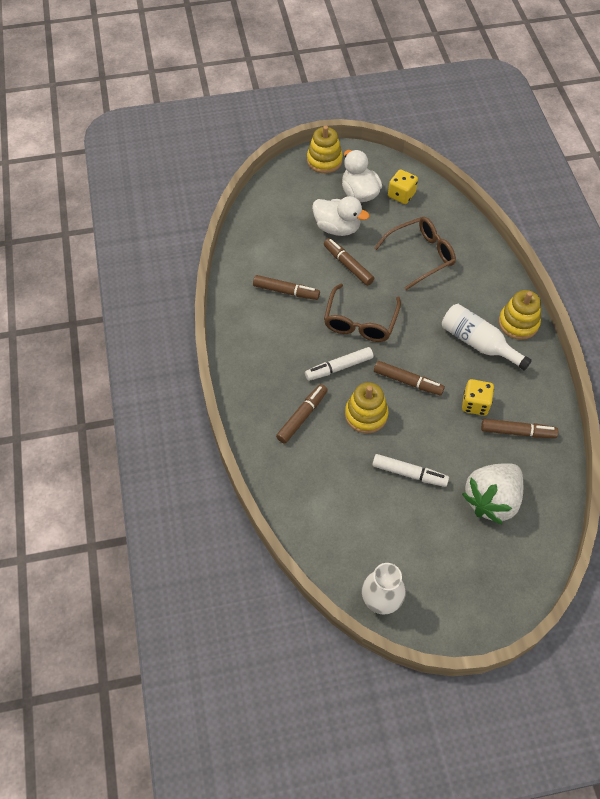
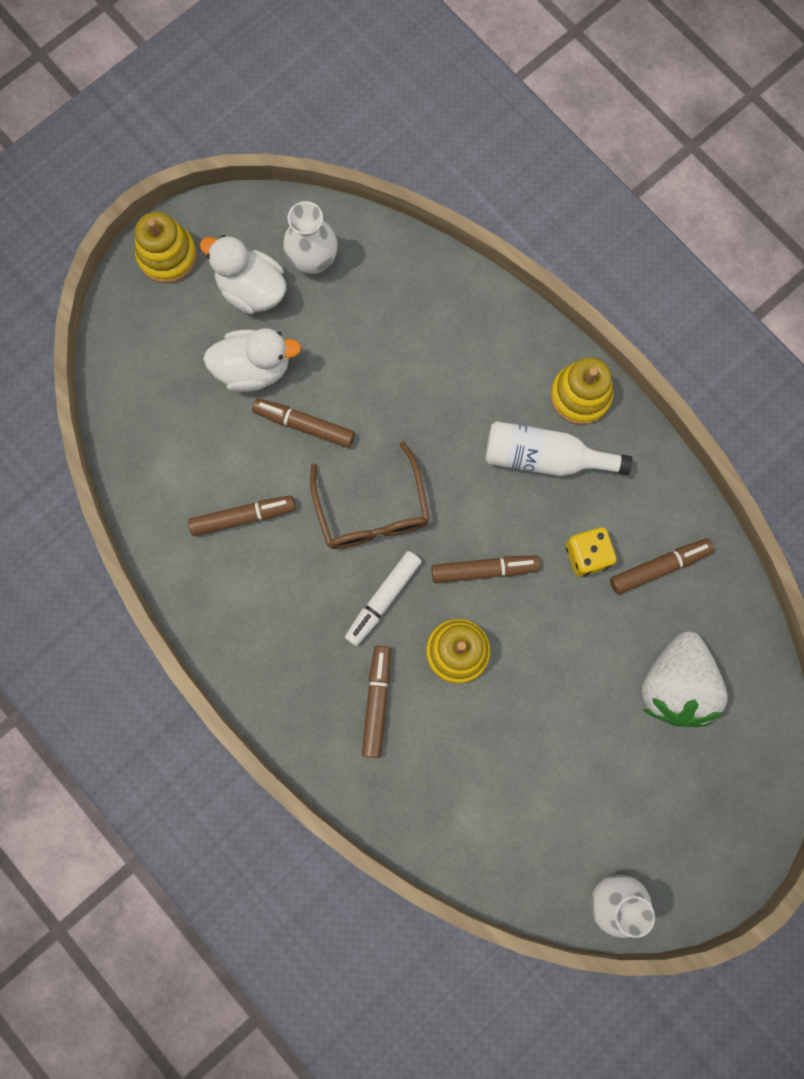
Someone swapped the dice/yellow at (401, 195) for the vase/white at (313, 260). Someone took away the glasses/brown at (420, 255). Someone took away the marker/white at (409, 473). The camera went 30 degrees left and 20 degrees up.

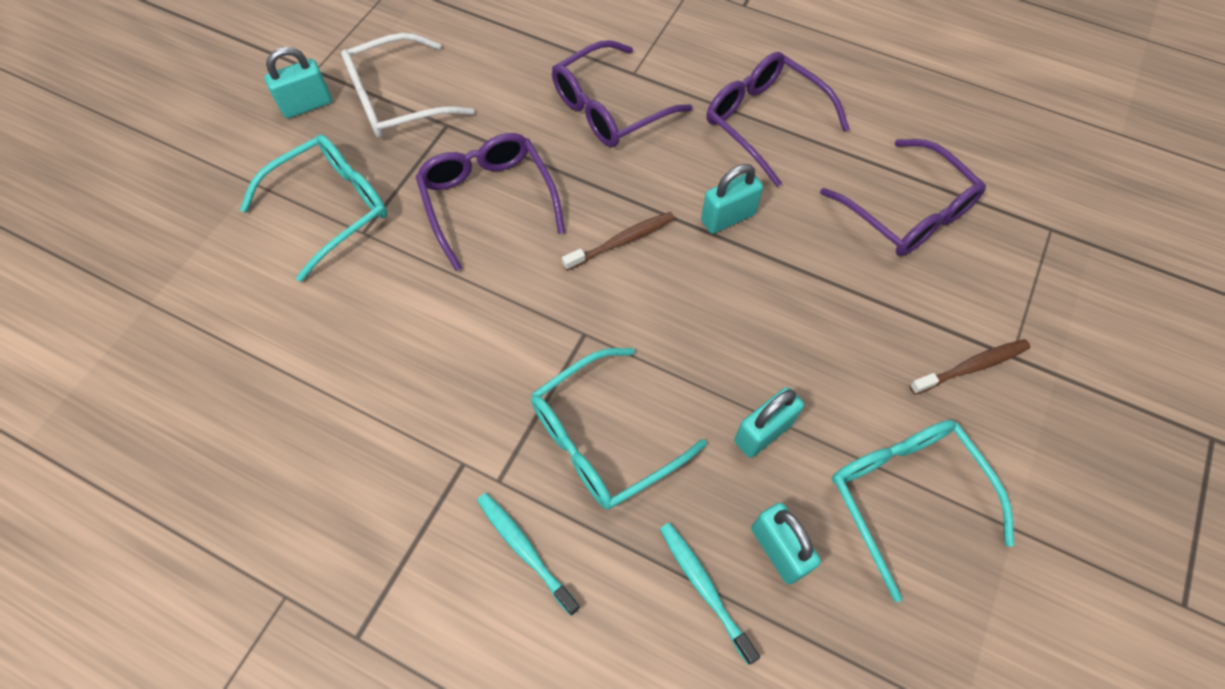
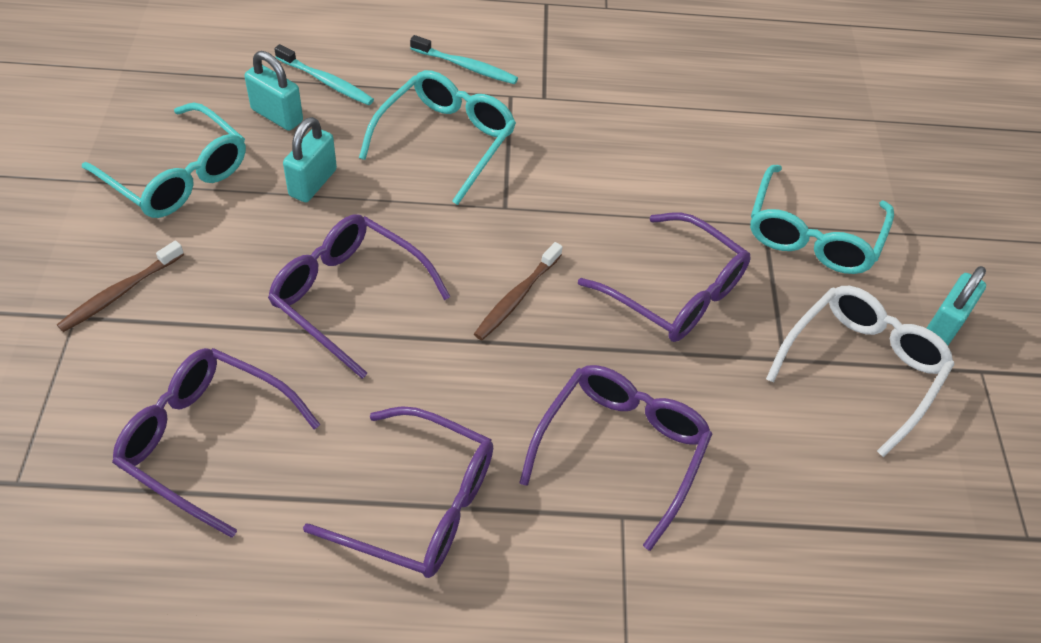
Someone took away the padlock/turquoise at (728, 217). Someone put down the glasses/purple at (347, 295). The camera went 150 degrees right and 10 degrees down.

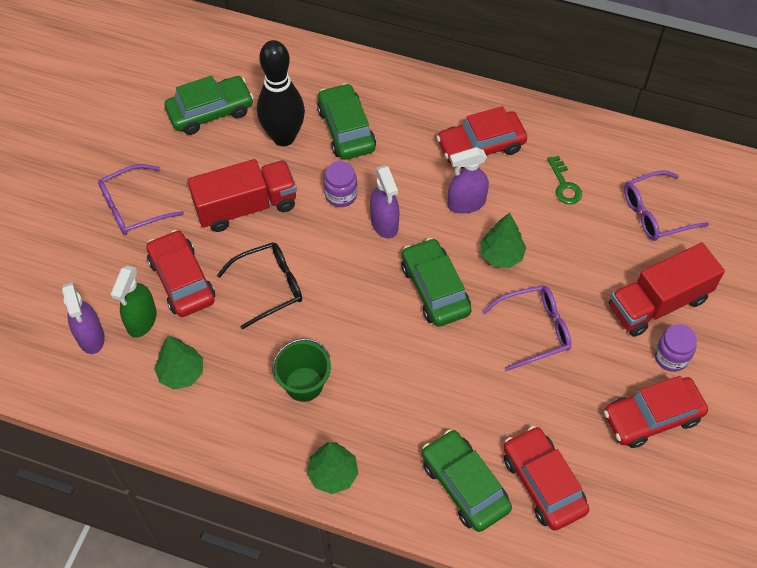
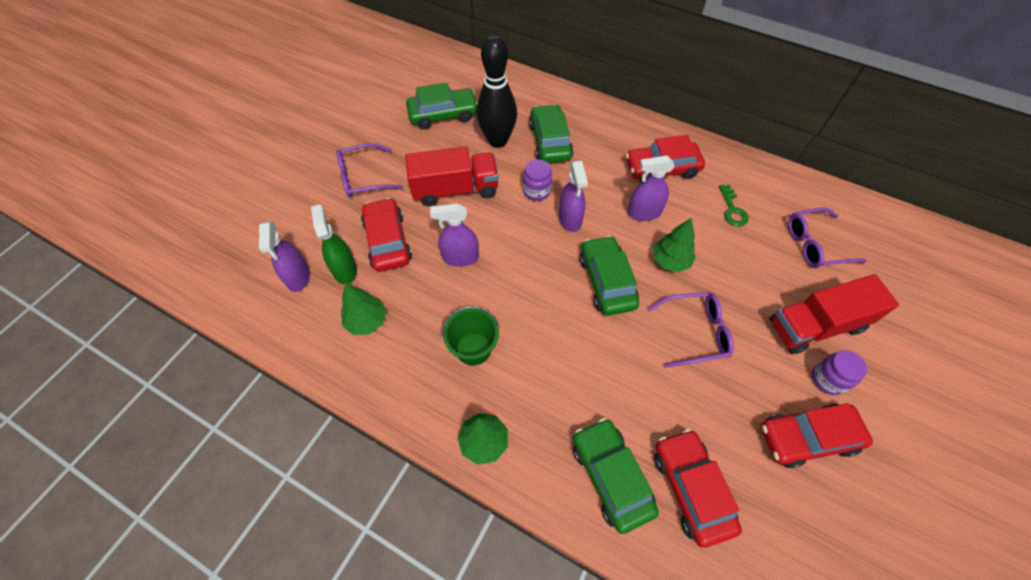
Someone swapped the glasses/black at (269, 287) for the spray bottle/purple at (460, 257). Someone rotated the spray bottle/green at (142, 320) by 135 degrees clockwise. The camera went 10 degrees right and 0 degrees up.

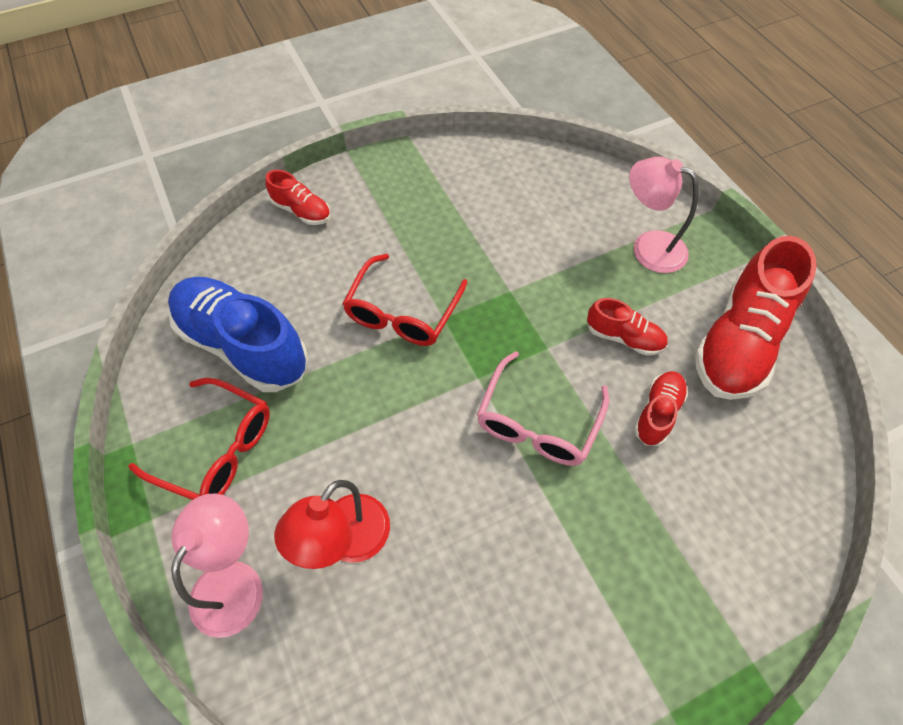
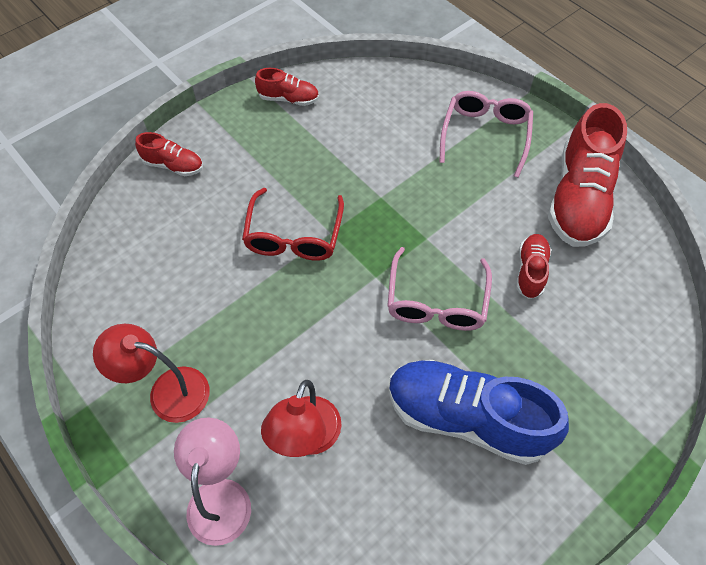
Someone swapped the lamp/pink at (648, 247) for the glasses/pink at (485, 135). Someone carried the shoe/blue from (243, 345) to (466, 418). Someone carried the shoe/red from (624, 338) to (288, 99). Someone swapped the glasses/red at (217, 449) for the lamp/red at (167, 391). The camera went 15 degrees left and 0 degrees up.

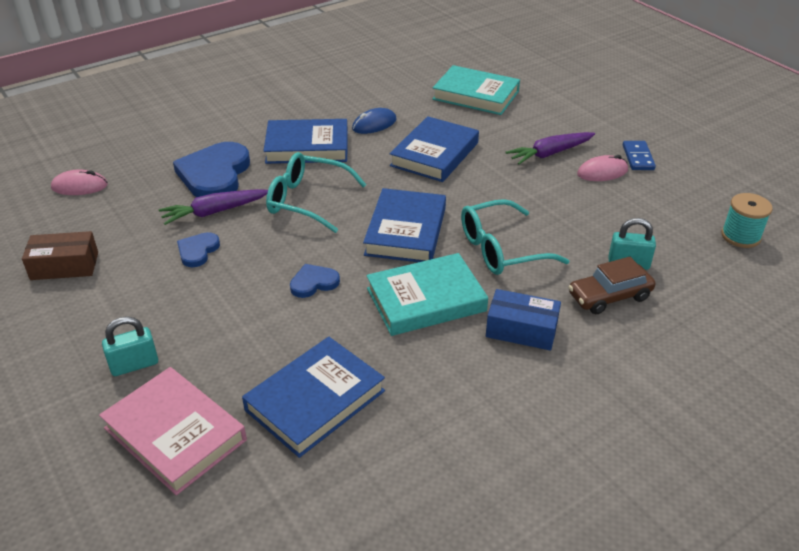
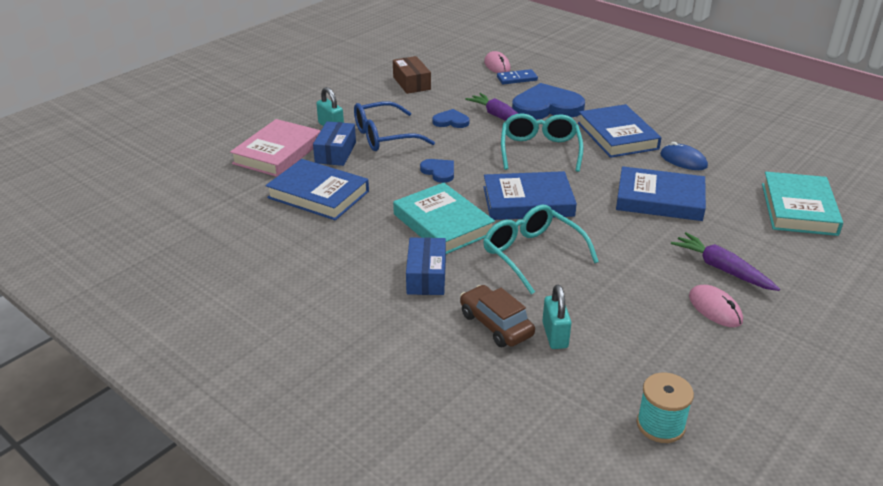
Someone carried the domino/blue from (638, 157) to (517, 79). Someone put down the glasses/blue at (384, 137). Someone put down the box/blue at (335, 152). The camera went 75 degrees right and 5 degrees down.

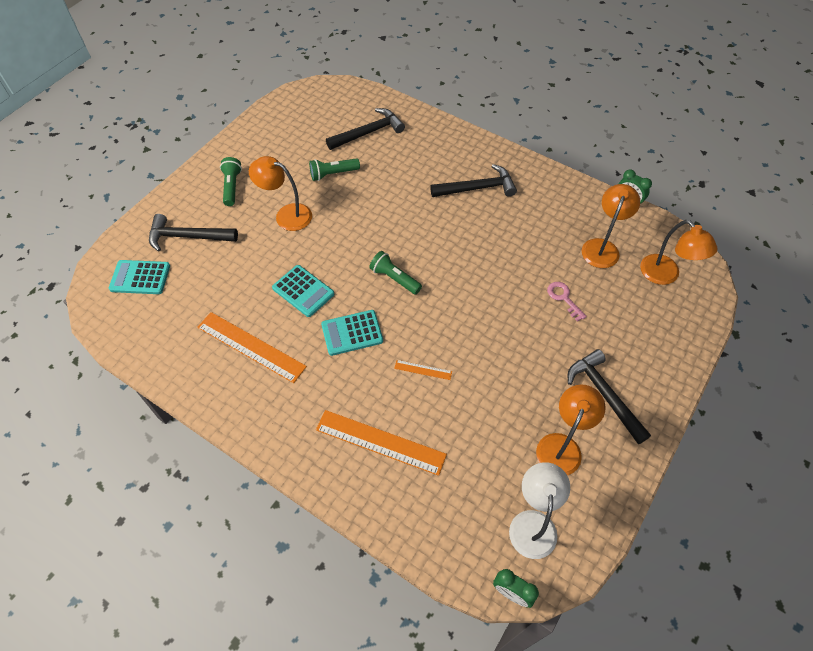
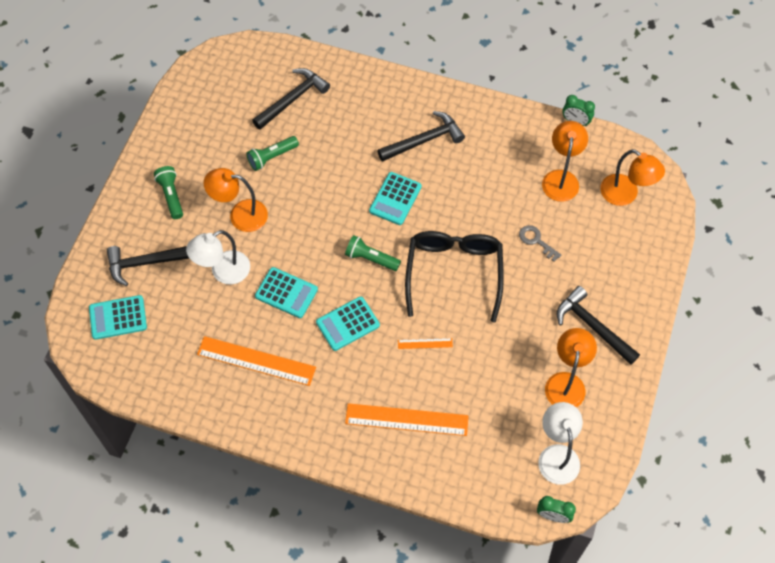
Someone repainted the key/pink at (563, 298), which became the key/grey at (536, 241). Someone put down the calculator/turquoise at (395, 199). Someone put down the lamp/white at (223, 272). Someone put down the glasses/black at (454, 273). The camera went 15 degrees left and 5 degrees up.

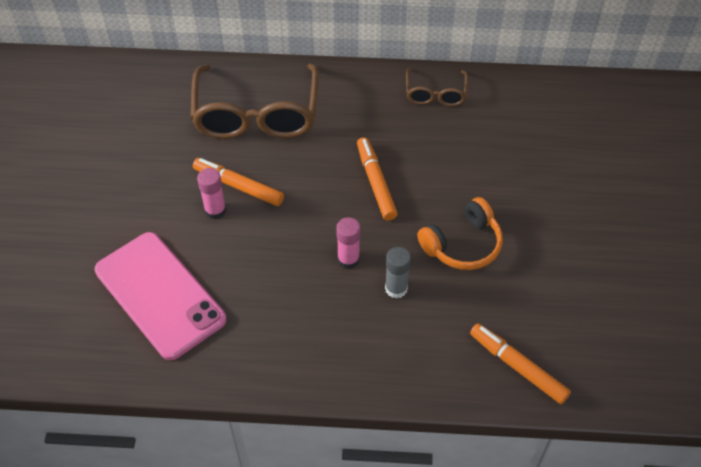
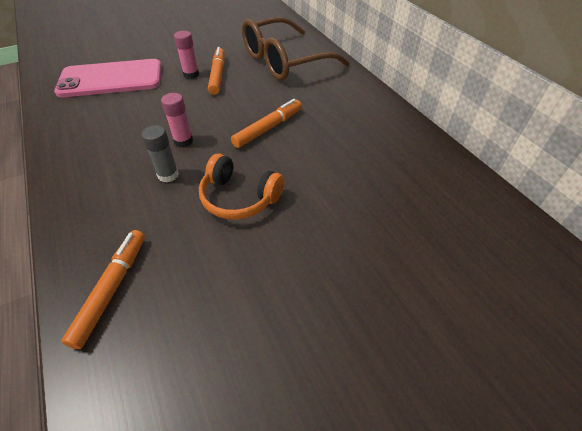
Someone took away the glasses/brown at (435, 93). Someone rotated the phone/pink at (159, 295) by 60 degrees clockwise. The camera went 60 degrees right and 5 degrees down.

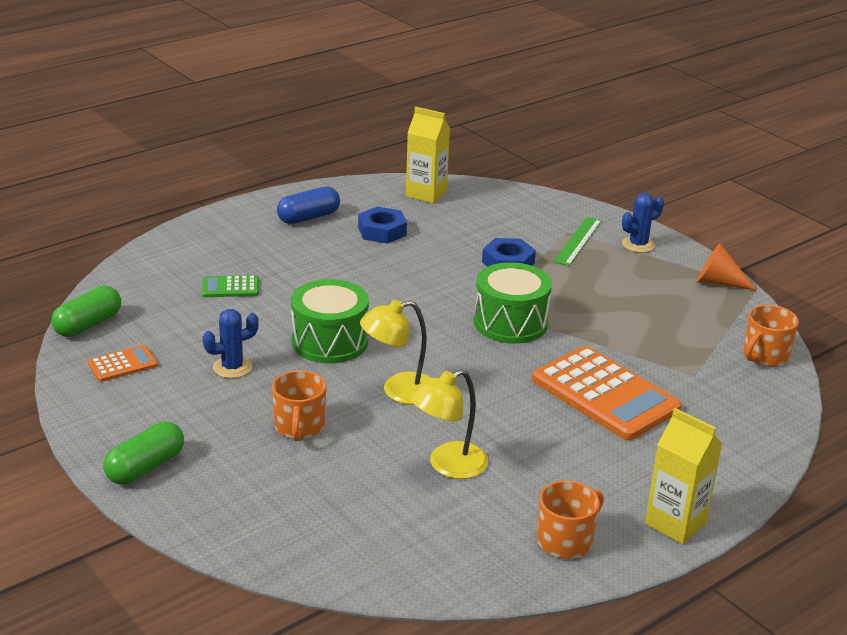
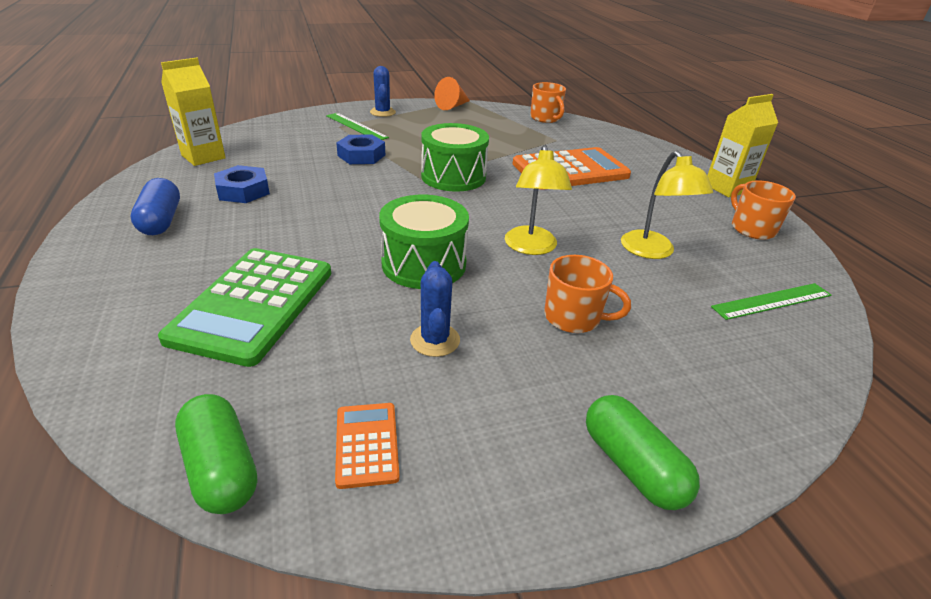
Someone scaled the calculator/green at (230, 287) by 2.16. Someone put down the ruler/green at (772, 301). The camera went 70 degrees left and 5 degrees up.

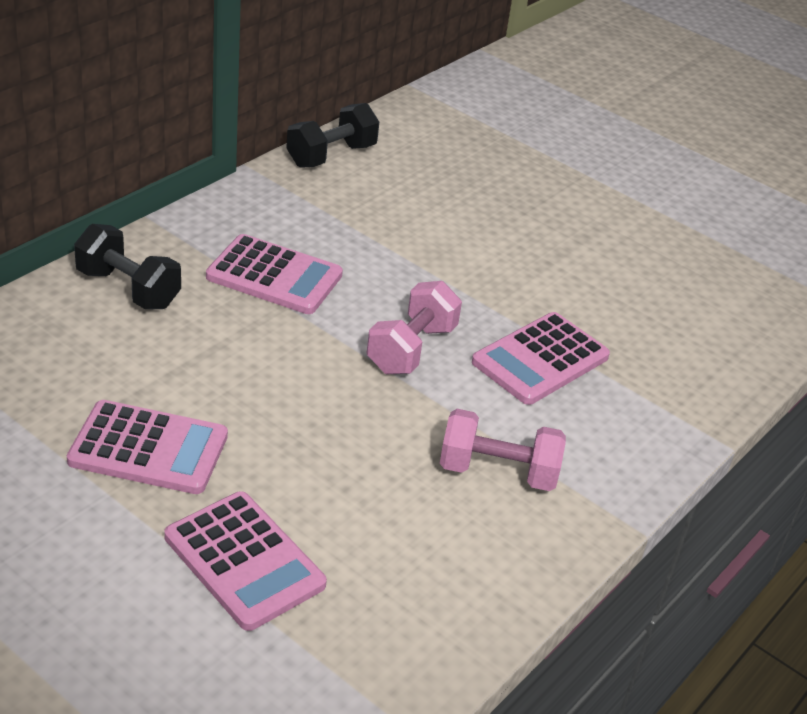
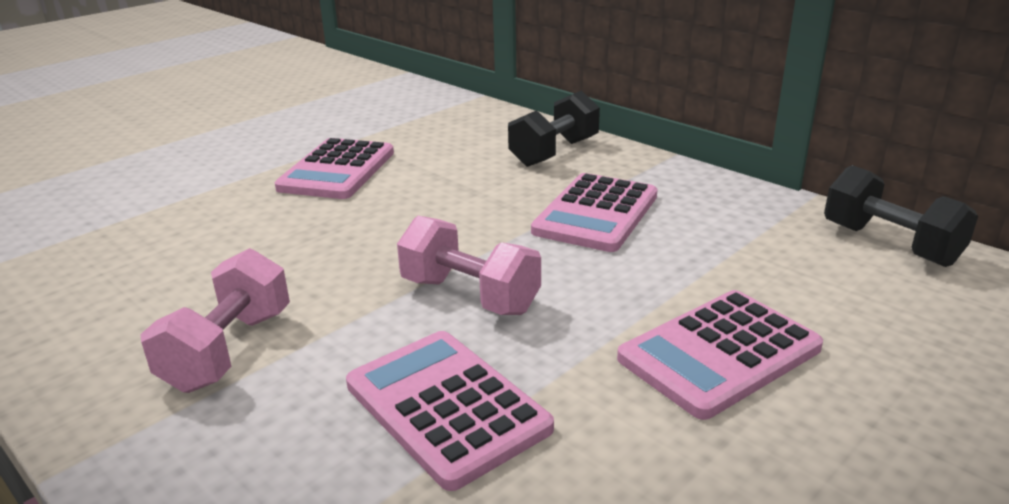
Someone carried the calculator/pink from (244, 561) to (719, 353). The camera went 100 degrees right and 10 degrees down.

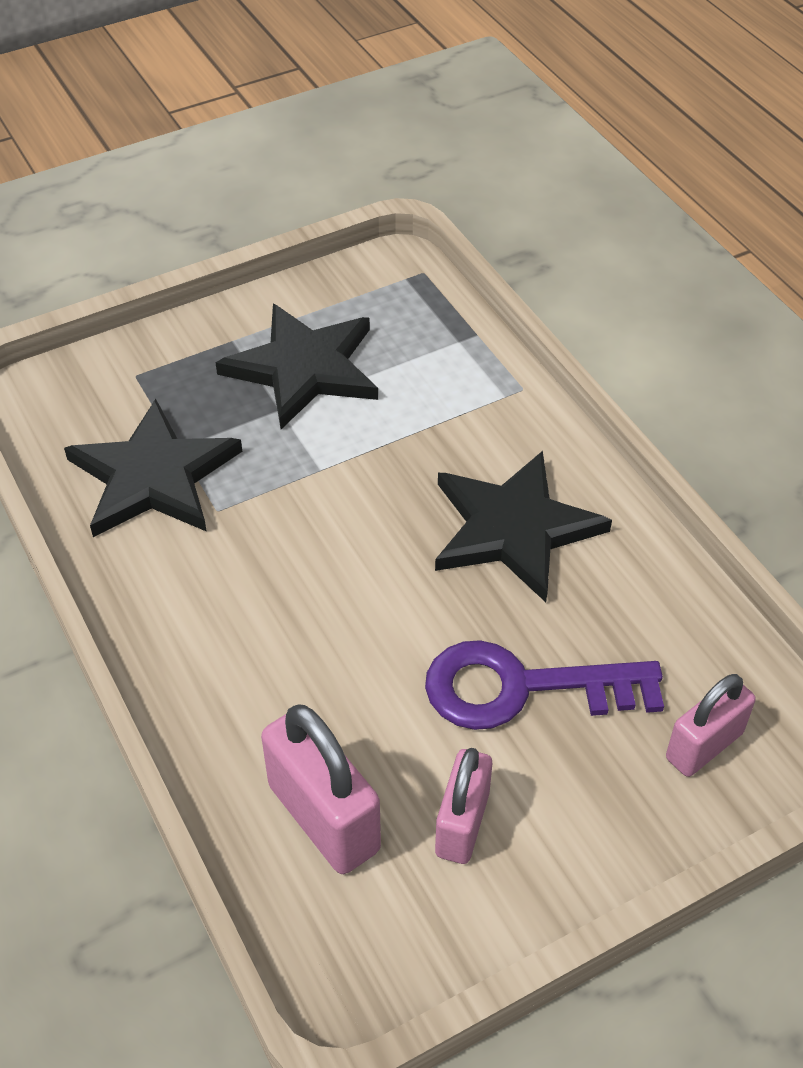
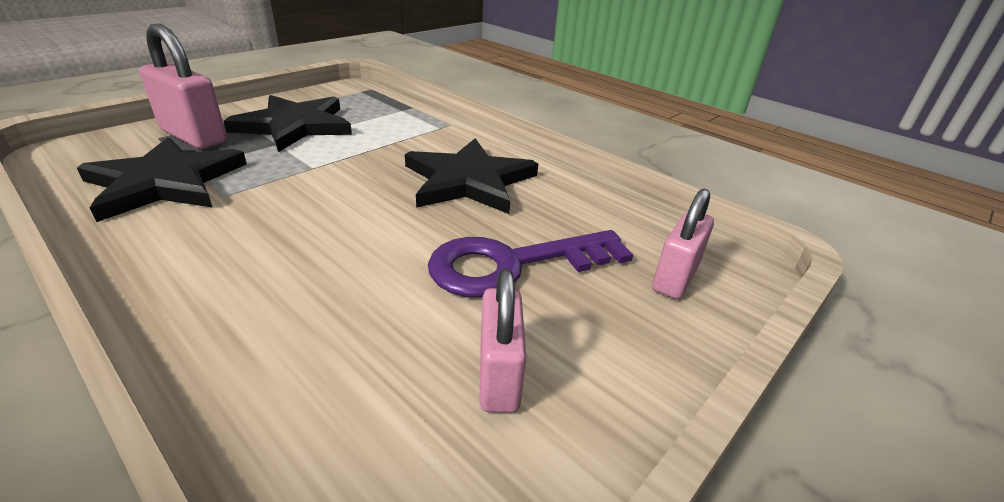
Someone carried the padlock/pink from (324, 817) to (193, 136). The camera went 20 degrees left and 15 degrees down.

